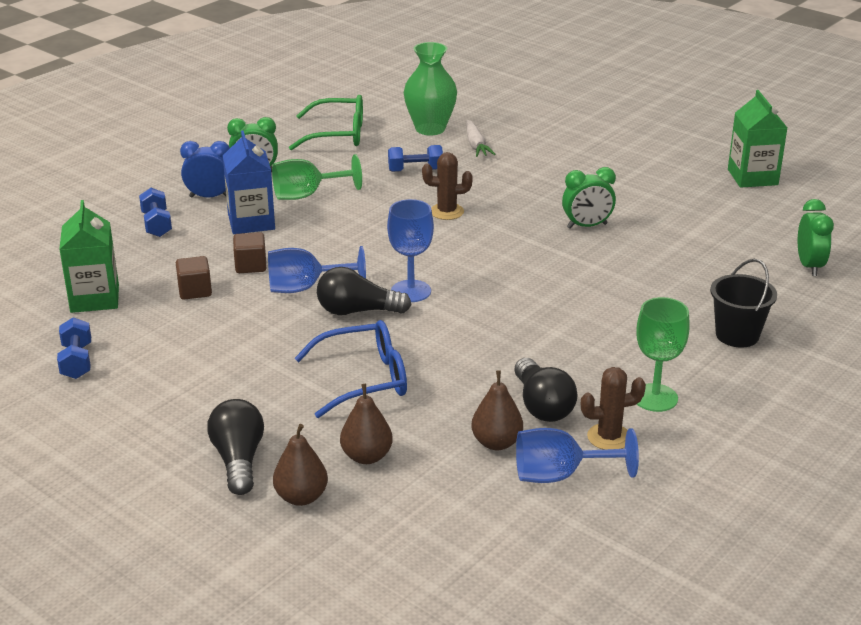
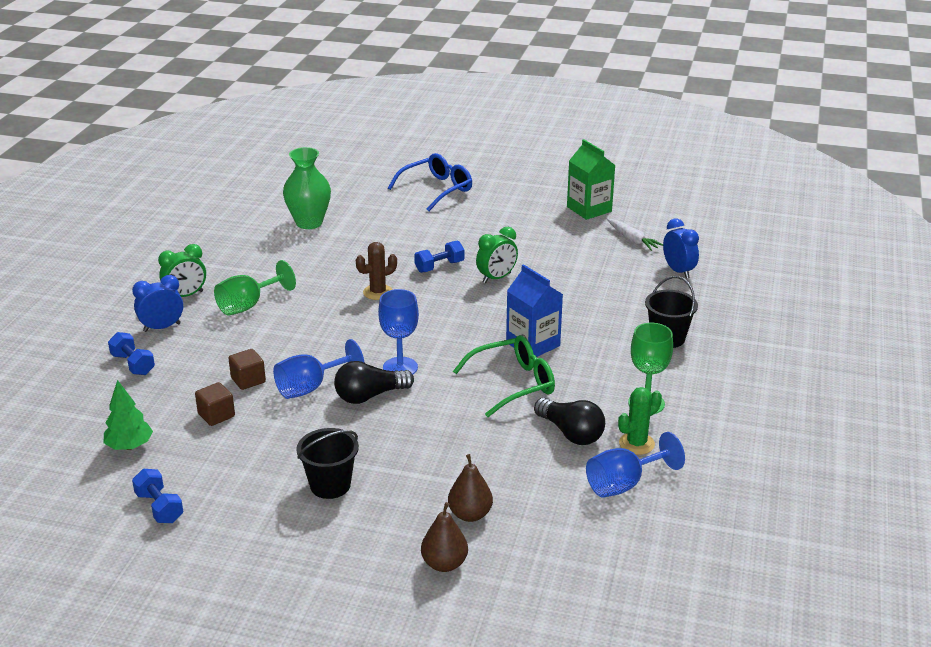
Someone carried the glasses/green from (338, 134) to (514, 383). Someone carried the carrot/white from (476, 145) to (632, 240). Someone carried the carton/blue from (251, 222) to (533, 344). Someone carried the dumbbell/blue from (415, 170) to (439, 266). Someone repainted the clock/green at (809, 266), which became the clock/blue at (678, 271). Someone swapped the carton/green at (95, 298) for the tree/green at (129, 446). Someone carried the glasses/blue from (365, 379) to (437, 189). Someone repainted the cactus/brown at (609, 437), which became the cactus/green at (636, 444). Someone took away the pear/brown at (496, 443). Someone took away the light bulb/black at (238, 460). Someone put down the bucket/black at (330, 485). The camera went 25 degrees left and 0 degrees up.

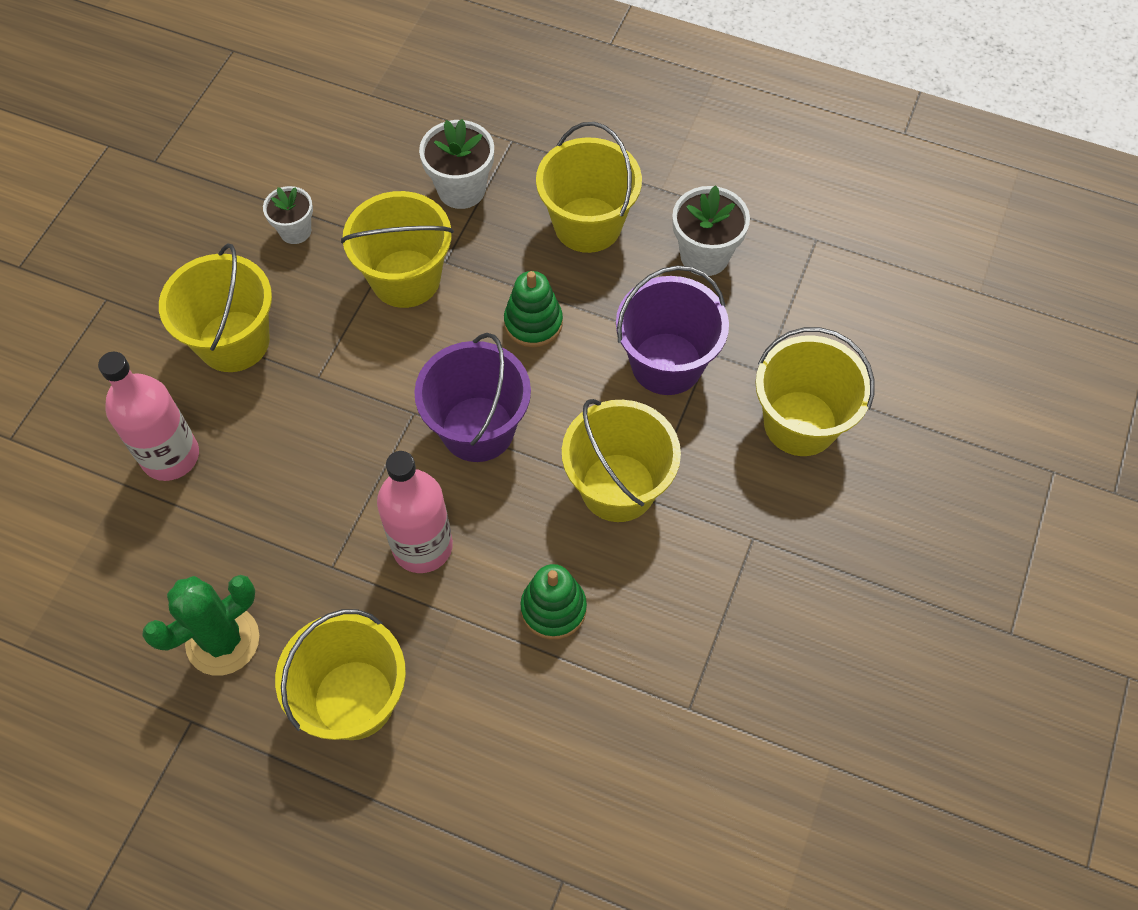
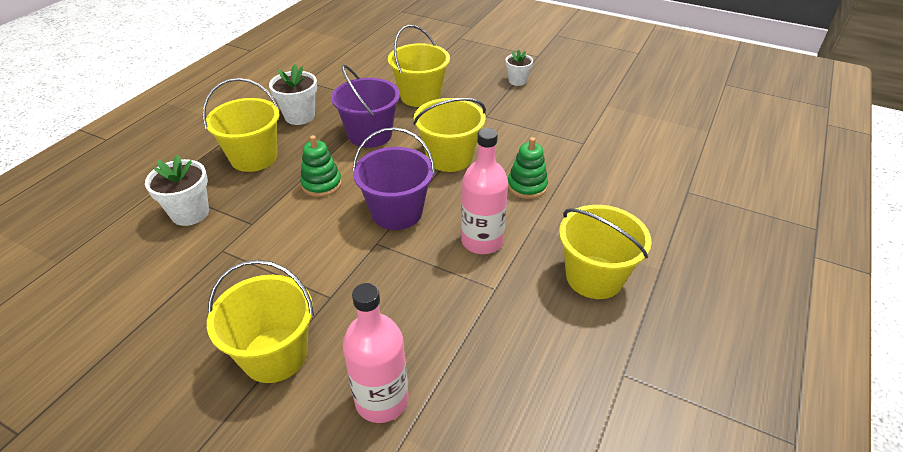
Someone carried the flower pot/white from (295, 231) to (517, 81). Someone took away the bucket/yellow at (406, 278). Someone took away the cactus/green at (223, 640). The camera went 85 degrees left and 20 degrees down.

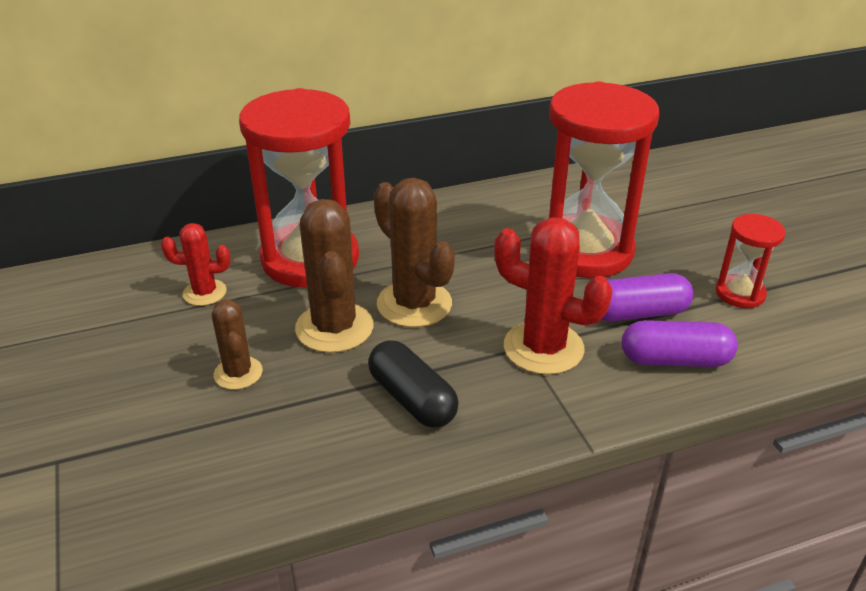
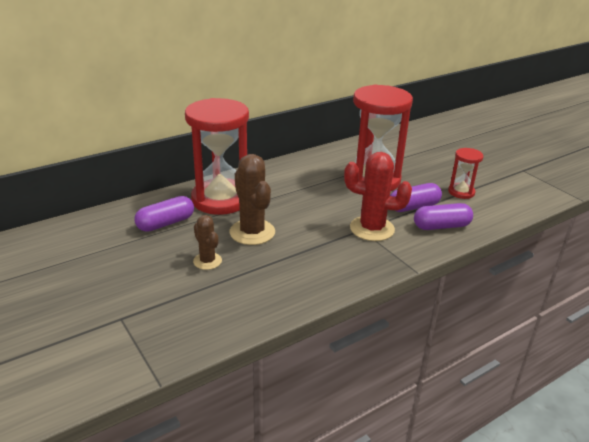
Someone took away the cactus/brown at (414, 304). Someone swapped the cactus/red at (204, 293) for the capsule/purple at (165, 223). Someone took away the capsule/black at (412, 399). The camera went 15 degrees left and 5 degrees down.

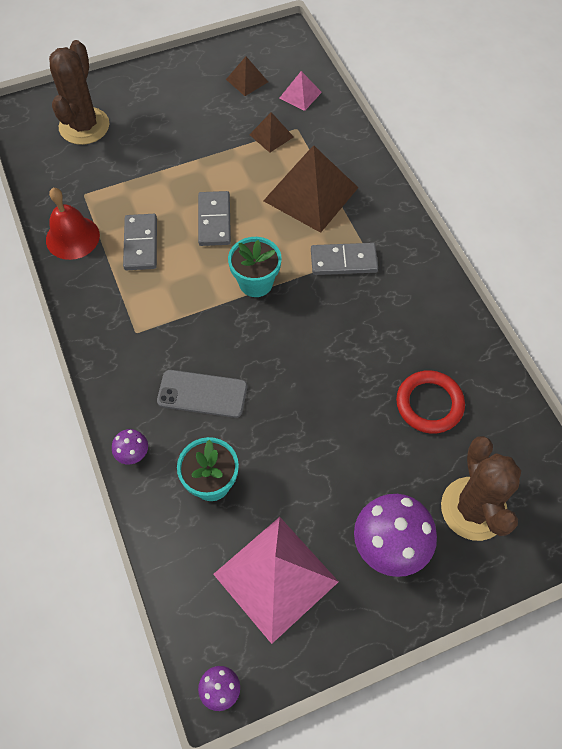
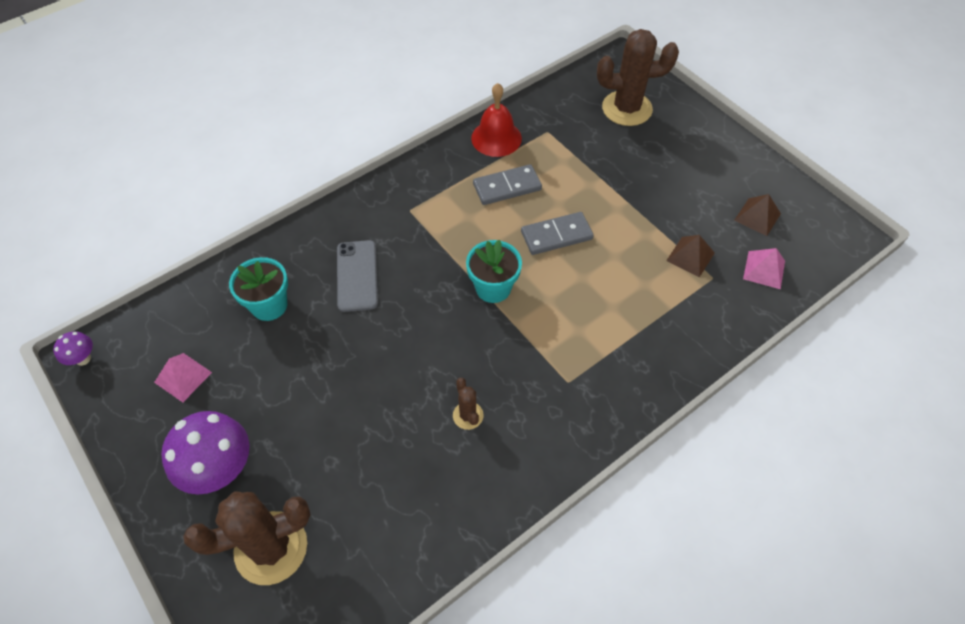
Someone took away the pyramid/brown at (310, 194). Someone took away the domino/grey at (343, 261). Someone took away the ring/red at (429, 404). Someone took away the mushroom/purple at (133, 454). Someone scaled the pyramid/pink at (275, 577) by 0.48. Someone put down the cactus/brown at (468, 415). The camera went 75 degrees right and 5 degrees down.

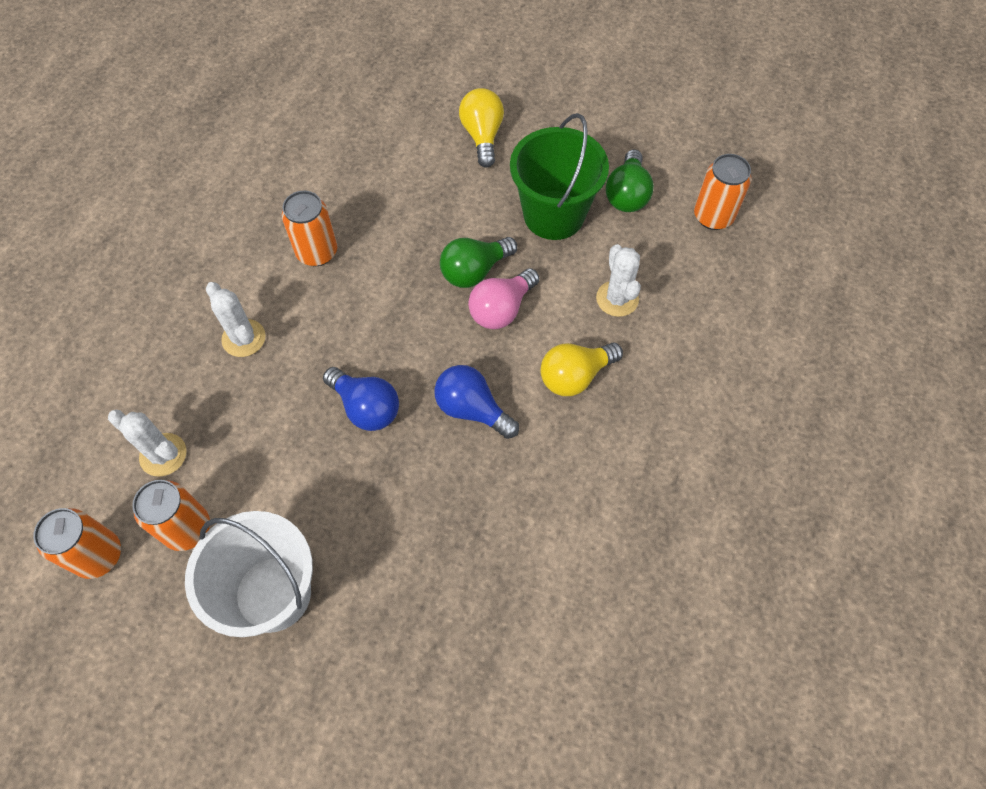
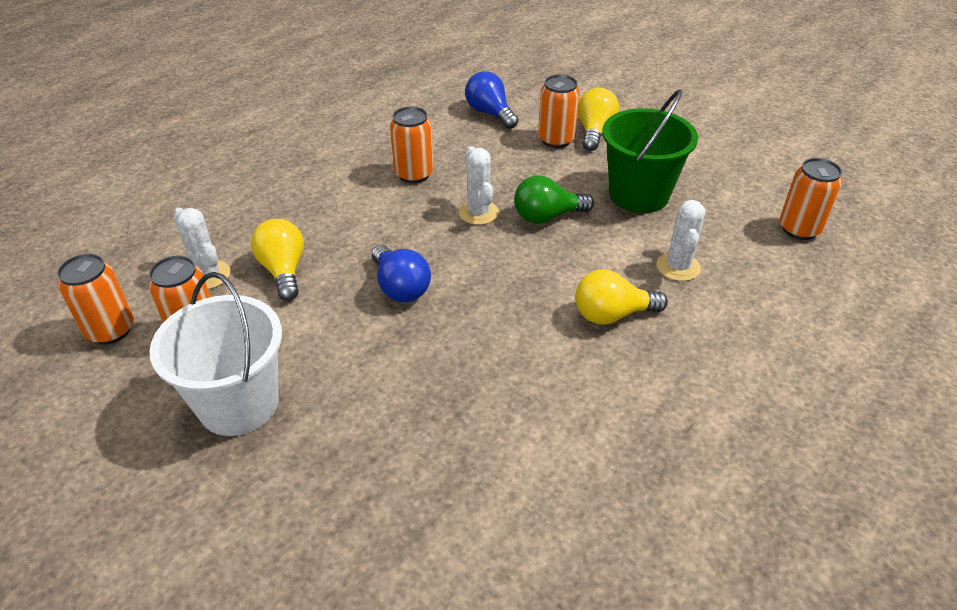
Someone took away the light bulb/green at (627, 194). Someone took away the light bulb/pink at (501, 309). Someone carried the cactus/white from (244, 338) to (478, 213). Someone carried the light bulb/blue from (472, 409) to (490, 113). Someone put down the can/orange at (556, 140). Someone put down the light bulb/yellow at (283, 270). The camera went 20 degrees right and 20 degrees down.

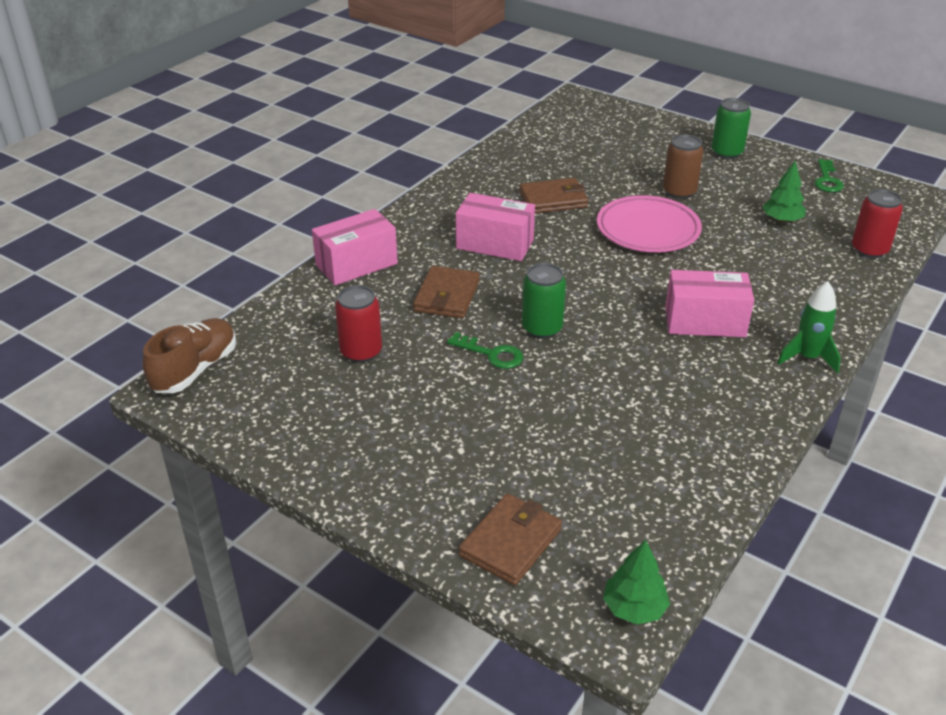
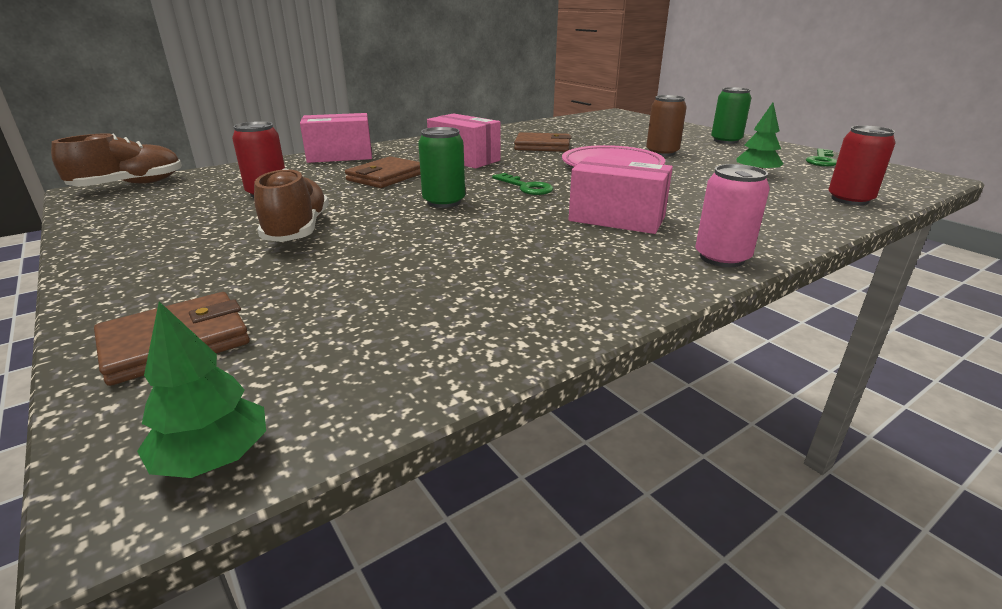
Someone swapped the rocket/green at (807, 357) for the can/pink at (722, 258). Someone carried the key/green from (492, 354) to (526, 187). Someone put down the shoe/brown at (297, 230). The camera went 20 degrees right and 10 degrees down.

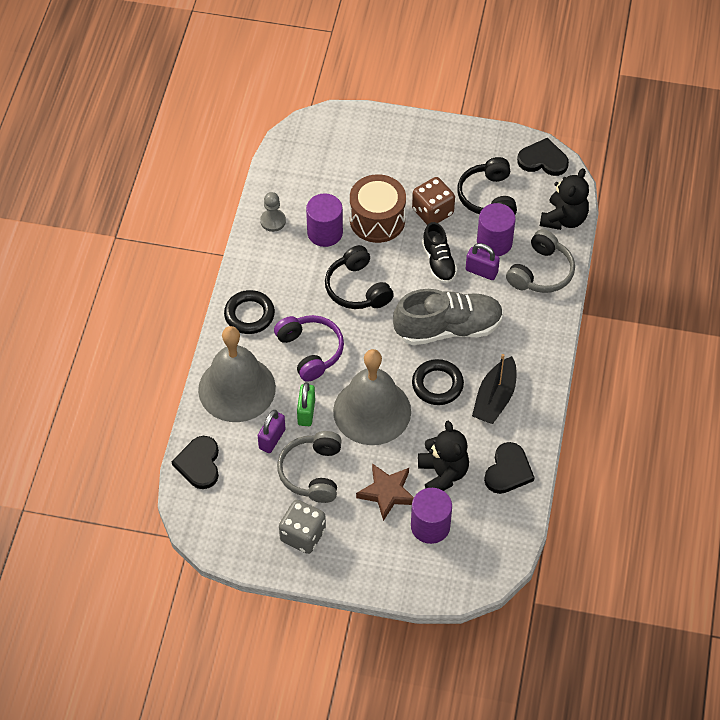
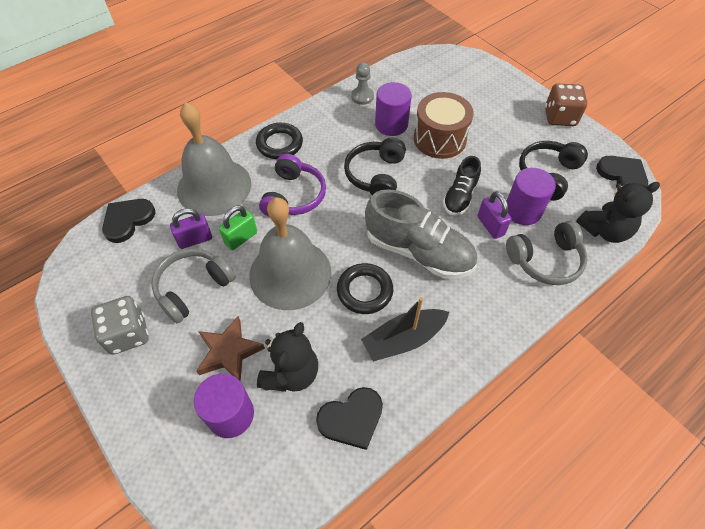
Someone carried the dice/brown from (432, 212) to (560, 117). The camera went 40 degrees right and 0 degrees up.

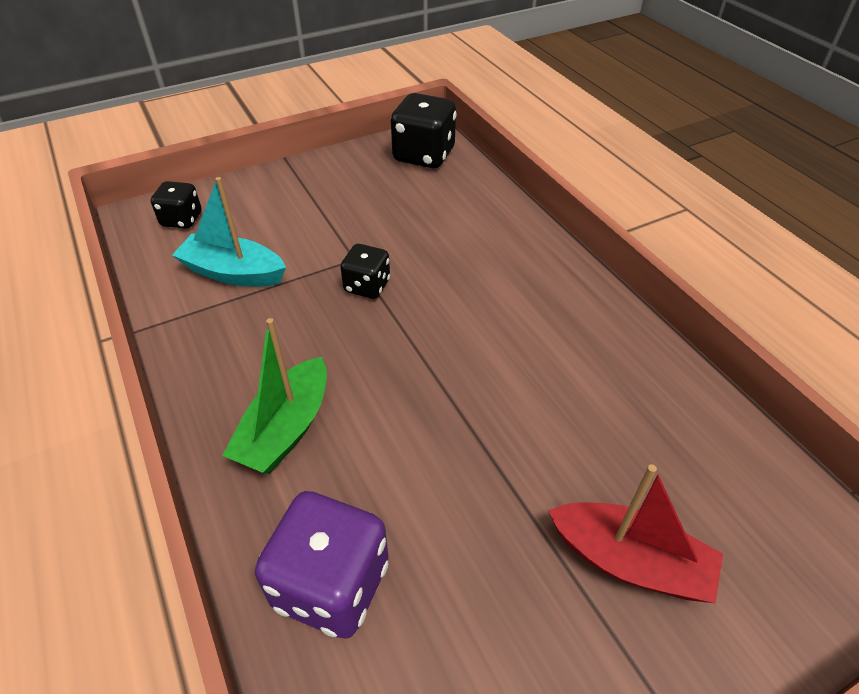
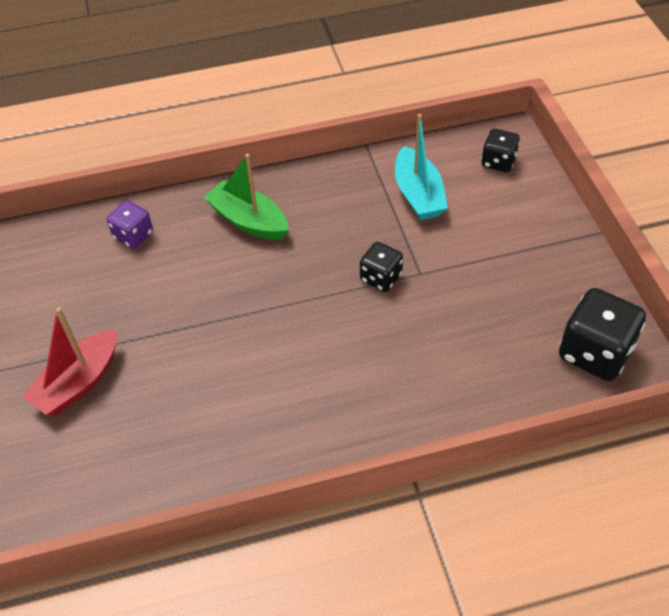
Someone rotated the boat/turquoise at (233, 273) by 135 degrees clockwise. Someone scaled the dice/purple at (331, 585) by 0.59. The camera went 105 degrees right and 5 degrees up.

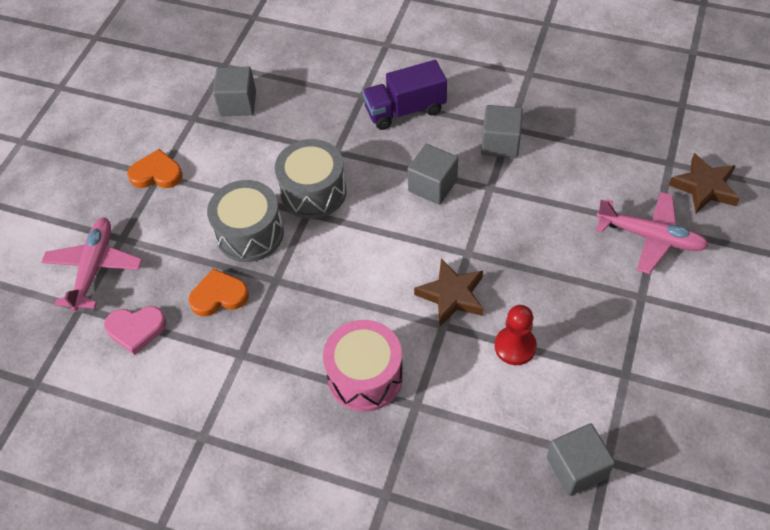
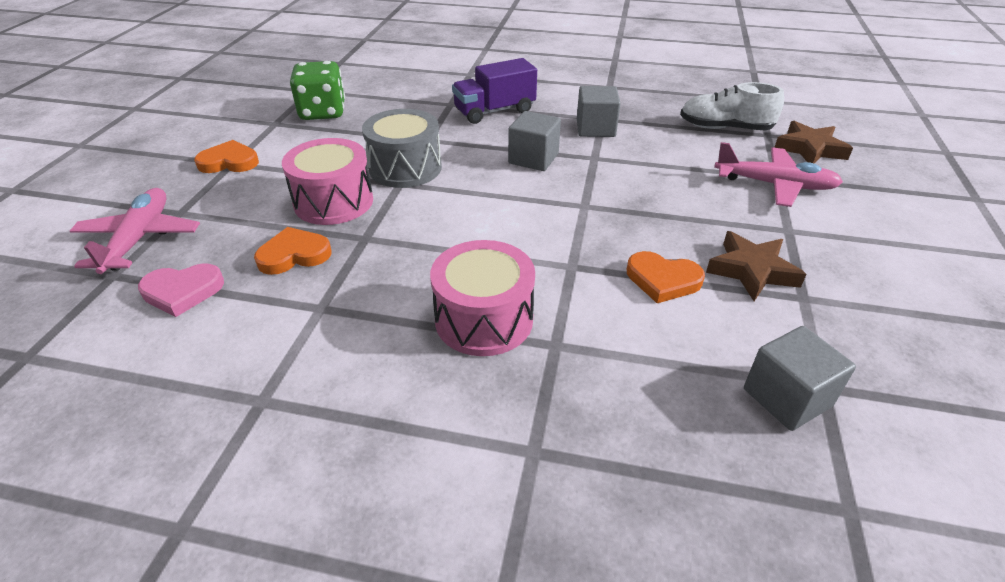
Someone swapped the cube/grey at (238, 103) for the dice/green at (323, 112). Someone repainted the drum/grey at (250, 233), which became the drum/pink at (333, 202). Someone carried the star/brown from (451, 295) to (752, 270). Someone swapped the pawn/red at (515, 346) for the heart/orange at (662, 280). Someone put down the shoe/white at (725, 128). The camera went 10 degrees left and 15 degrees down.

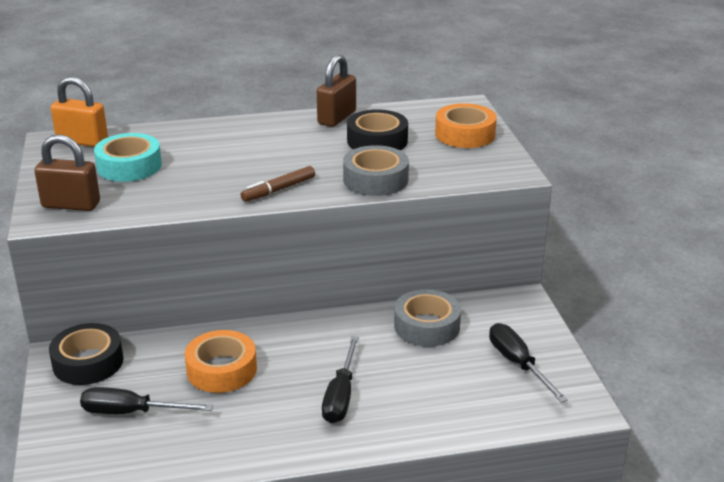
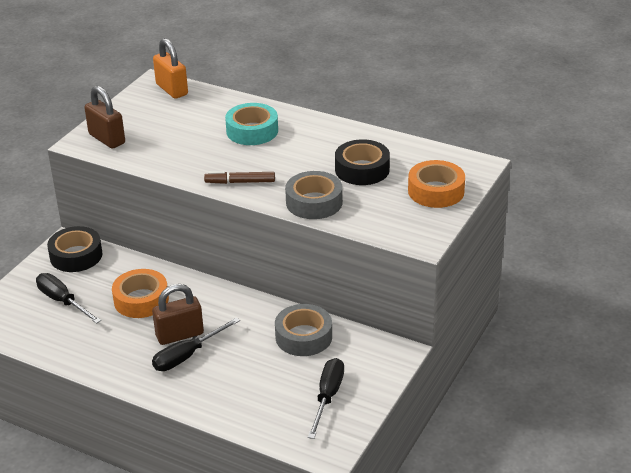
Someone carried the padlock/brown from (336, 118) to (179, 335). Someone carried the tape/turquoise from (129, 166) to (252, 131). The camera went 40 degrees right and 5 degrees up.

